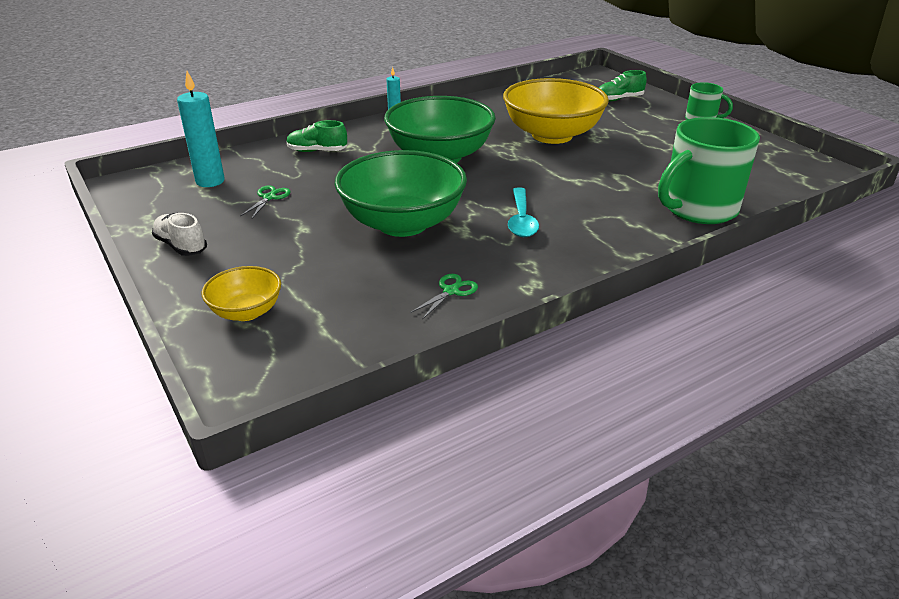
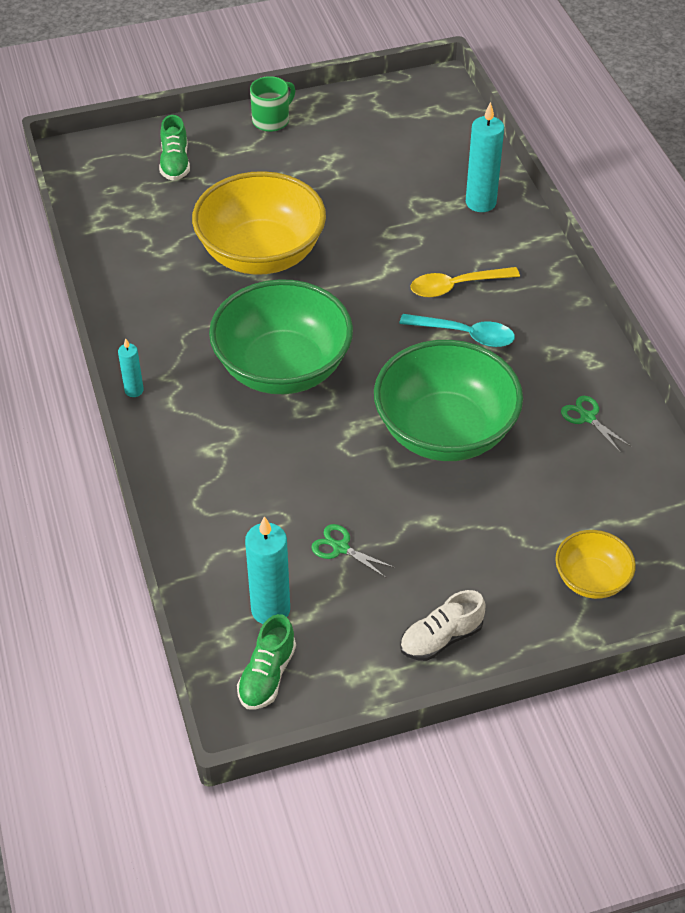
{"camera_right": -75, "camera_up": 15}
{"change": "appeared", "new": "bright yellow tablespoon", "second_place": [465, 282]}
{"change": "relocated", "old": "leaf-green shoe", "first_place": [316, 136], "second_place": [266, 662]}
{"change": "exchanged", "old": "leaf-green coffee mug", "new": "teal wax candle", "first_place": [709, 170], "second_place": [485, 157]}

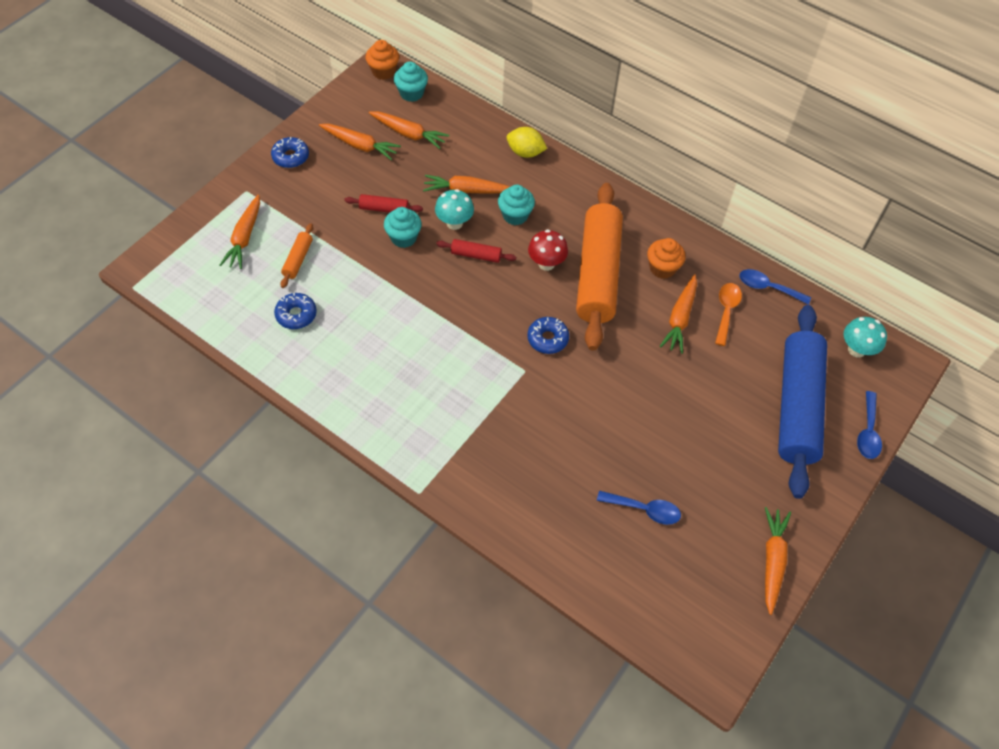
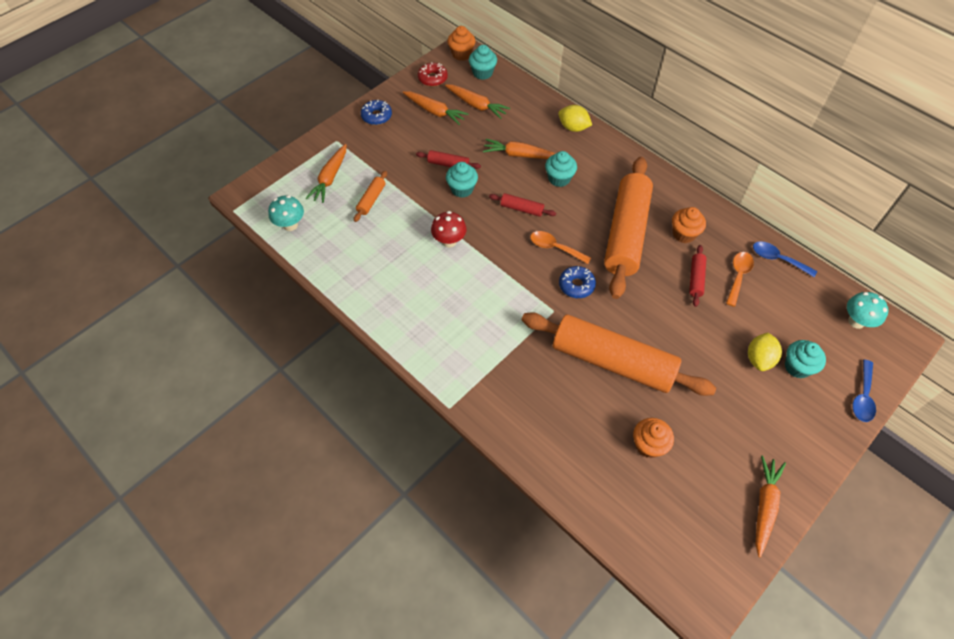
{"camera_right": 10, "camera_up": 0}
{"change": "missing", "old": "blue doughnut", "first_place": [295, 311]}
{"change": "appeared", "new": "scarlet doughnut", "second_place": [433, 74]}
{"change": "appeared", "new": "orange dough roller", "second_place": [619, 354]}
{"change": "appeared", "new": "orange tablespoon", "second_place": [560, 247]}
{"change": "appeared", "new": "bright yellow lemon", "second_place": [765, 352]}
{"change": "relocated", "old": "teal fungus", "first_place": [454, 209], "second_place": [286, 213]}
{"change": "relocated", "old": "scarlet fungus", "first_place": [548, 250], "second_place": [449, 229]}
{"change": "exchanged", "old": "blue tablespoon", "new": "orange cupcake", "first_place": [639, 508], "second_place": [653, 438]}
{"change": "exchanged", "old": "orange root vegetable", "new": "scarlet dough roller", "first_place": [678, 314], "second_place": [698, 276]}
{"change": "exchanged", "old": "blue dough roller", "new": "teal cupcake", "first_place": [802, 402], "second_place": [805, 359]}

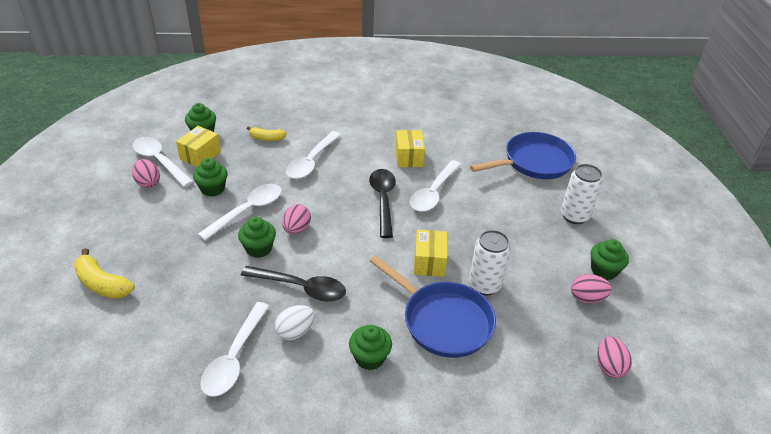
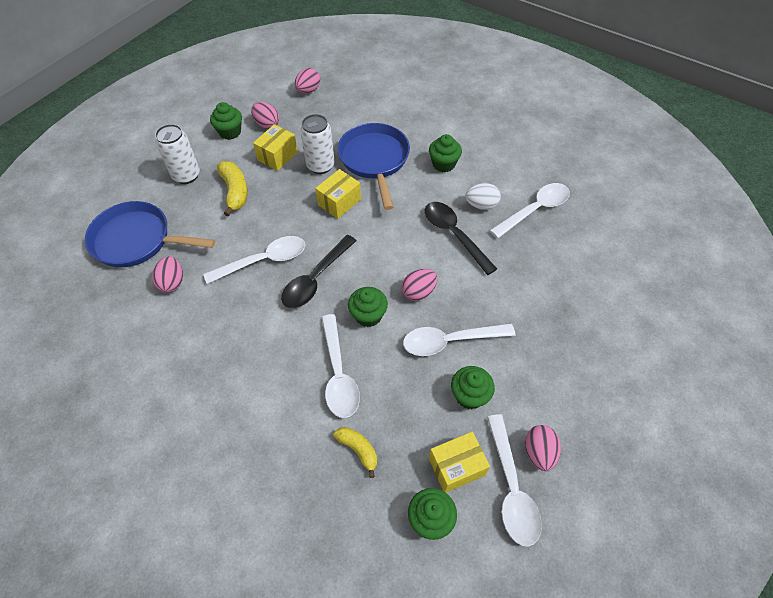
{"camera_right": -140, "camera_up": 15}
{"change": "appeared", "new": "pink toy egg", "second_place": [167, 274]}
{"change": "relocated", "old": "bright yellow toy banana", "first_place": [104, 273], "second_place": [232, 189]}
{"change": "relocated", "old": "leaf-green cupcake", "first_place": [257, 237], "second_place": [368, 307]}
{"change": "relocated", "old": "bright yellow package", "first_place": [410, 148], "second_place": [275, 147]}
{"change": "spun", "old": "snow-white tablespoon", "first_place": [313, 155], "second_place": [340, 366], "degrees": 105}

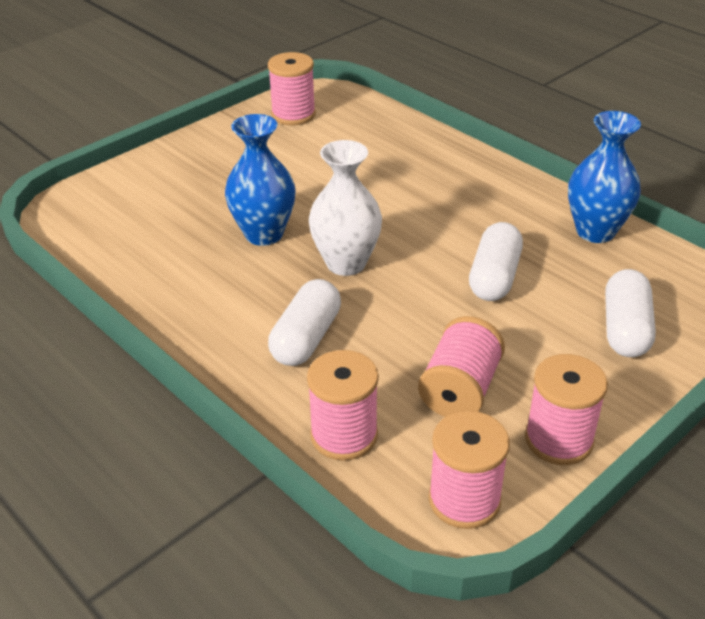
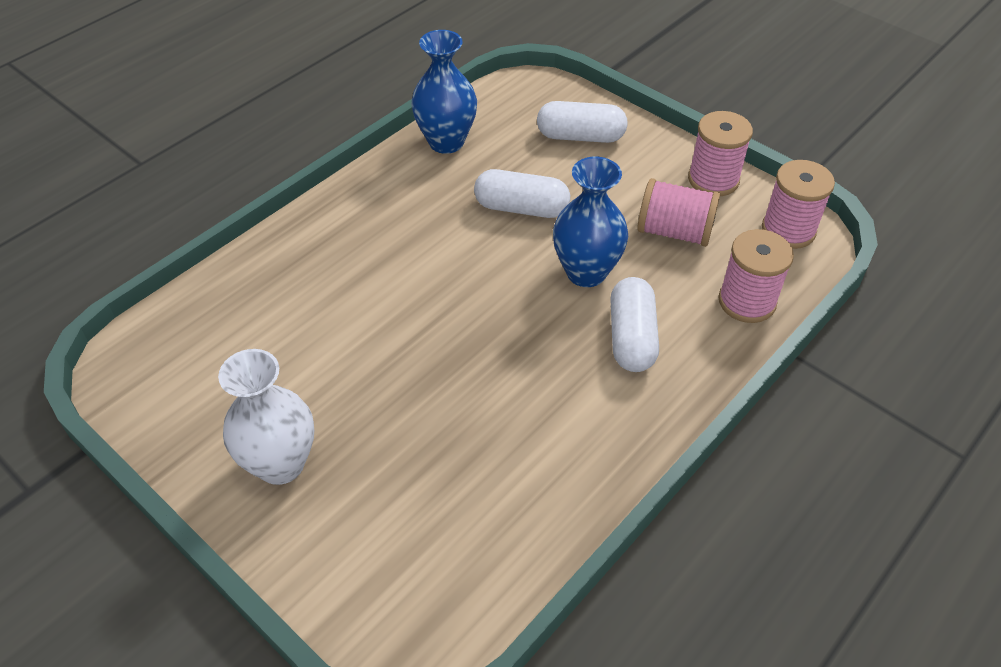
{"camera_right": -95, "camera_up": 10}
{"change": "missing", "old": "pink reel of thread", "first_place": [292, 89]}
{"change": "relocated", "old": "blue flower vase", "first_place": [260, 180], "second_place": [590, 222]}
{"change": "relocated", "old": "snow-white flower vase", "first_place": [345, 208], "second_place": [266, 417]}
{"change": "spun", "old": "snow-white pill shape", "first_place": [304, 322], "second_place": [634, 324], "degrees": 75}

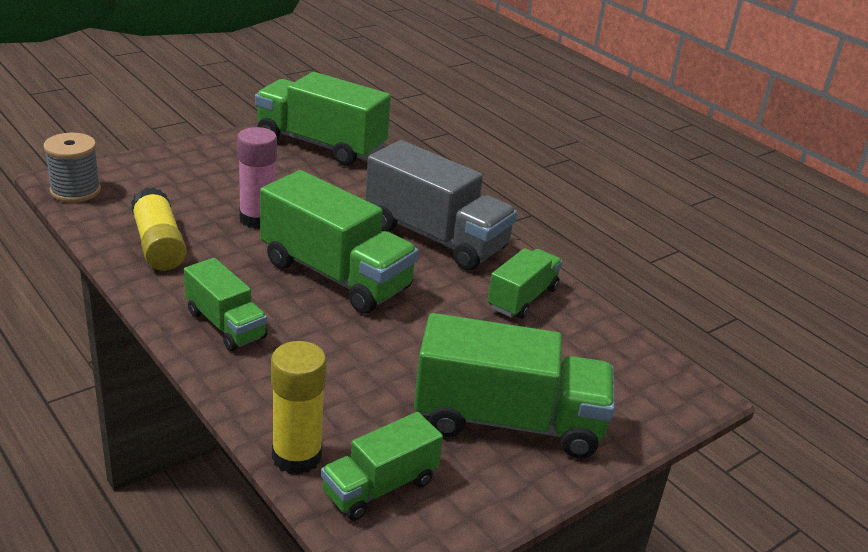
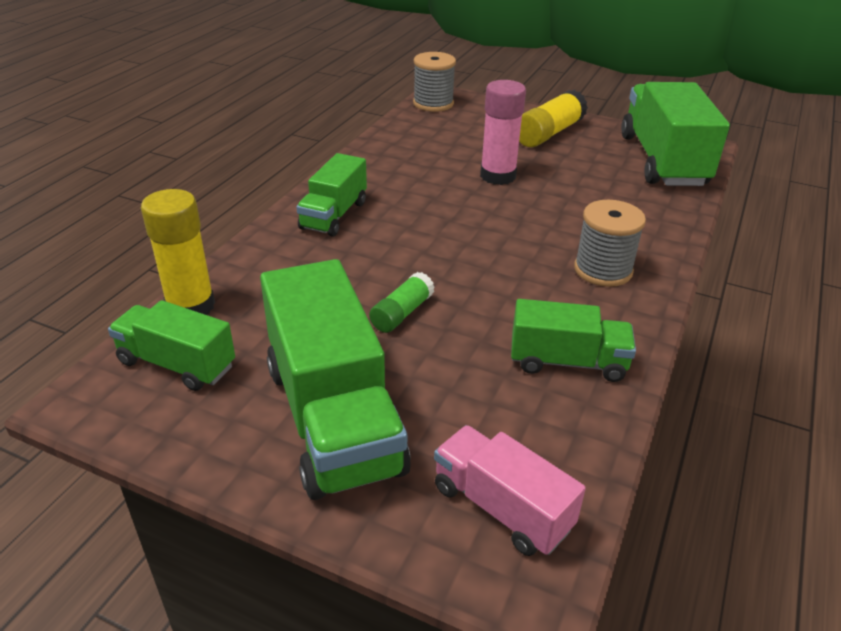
{"camera_right": 65, "camera_up": 5}
{"change": "missing", "old": "leaf-green toy truck", "first_place": [339, 242]}
{"change": "appeared", "new": "leaf-green glue", "second_place": [402, 302]}
{"change": "appeared", "new": "pink toy truck", "second_place": [510, 490]}
{"change": "relocated", "old": "bright yellow glue", "first_place": [159, 229], "second_place": [553, 118]}
{"change": "exchanged", "old": "gray toy truck", "new": "gray reel of thread", "first_place": [441, 205], "second_place": [610, 243]}

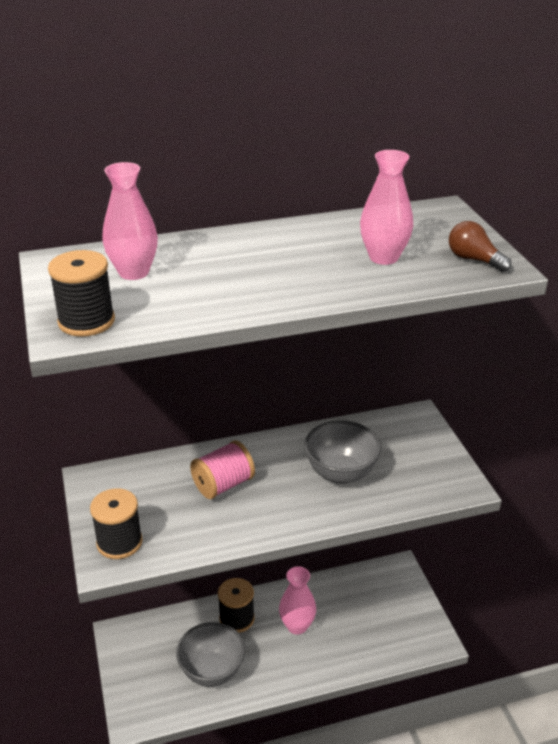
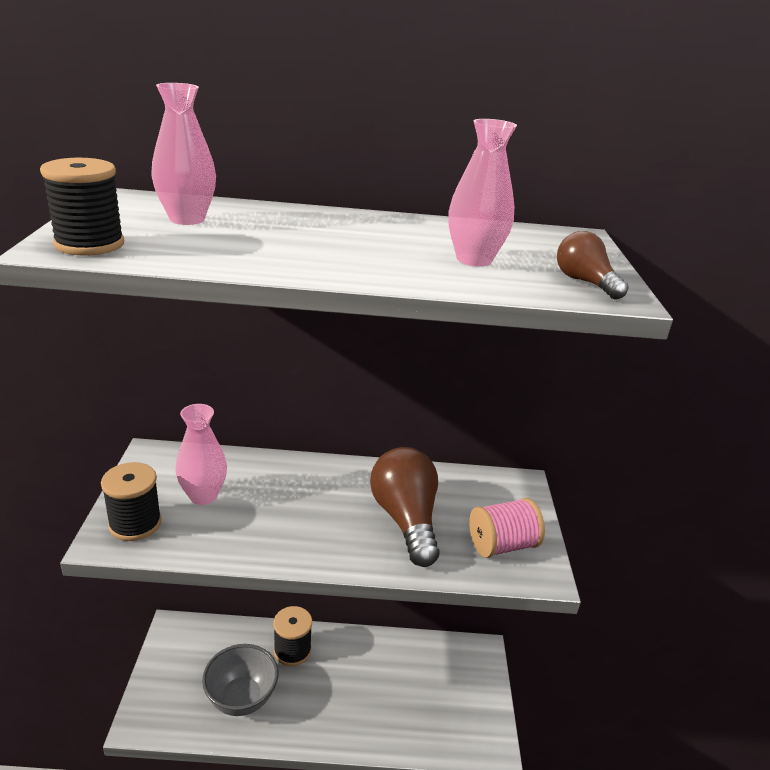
{"camera_right": 15, "camera_up": -5}
{"change": "relocated", "old": "pink reel of thread", "first_place": [222, 469], "second_place": [507, 528]}
{"change": "relocated", "old": "pink flower vase", "first_place": [297, 600], "second_place": [201, 454]}
{"change": "exchanged", "old": "gray bowl", "new": "brown light bulb", "first_place": [342, 452], "second_place": [405, 507]}

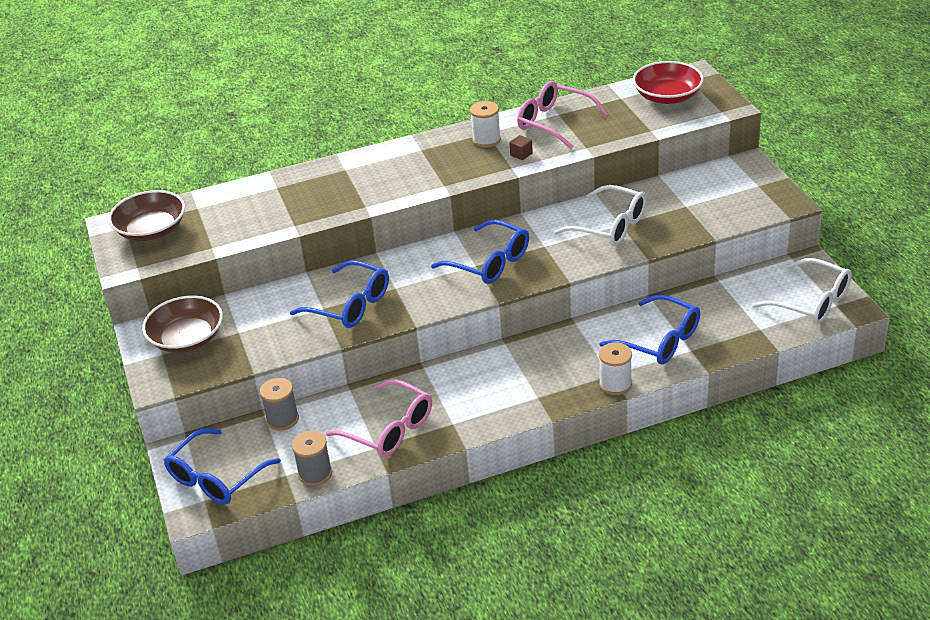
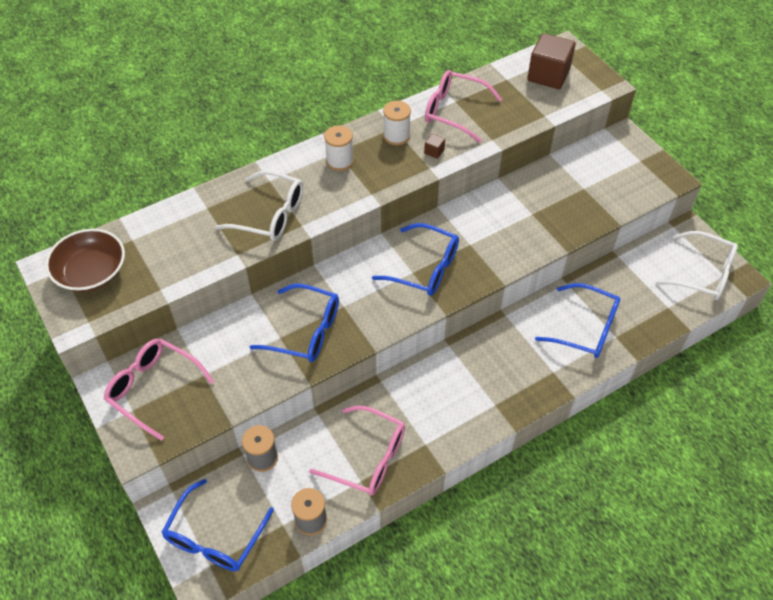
{"camera_right": -15, "camera_up": 15}
{"change": "relocated", "old": "snow-white eyeglasses", "first_place": [600, 215], "second_place": [259, 205]}
{"change": "relocated", "old": "snow-white reel of thread", "first_place": [615, 368], "second_place": [339, 148]}
{"change": "exchanged", "old": "brown bowl", "new": "pink eyeglasses", "first_place": [182, 324], "second_place": [159, 390]}
{"change": "exchanged", "old": "scarlet bowl", "new": "brown block", "first_place": [668, 82], "second_place": [551, 61]}

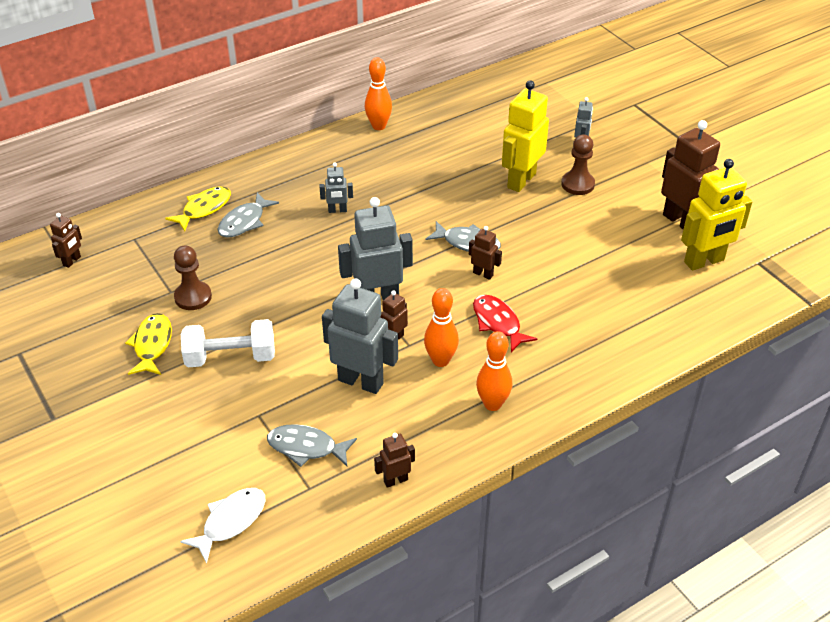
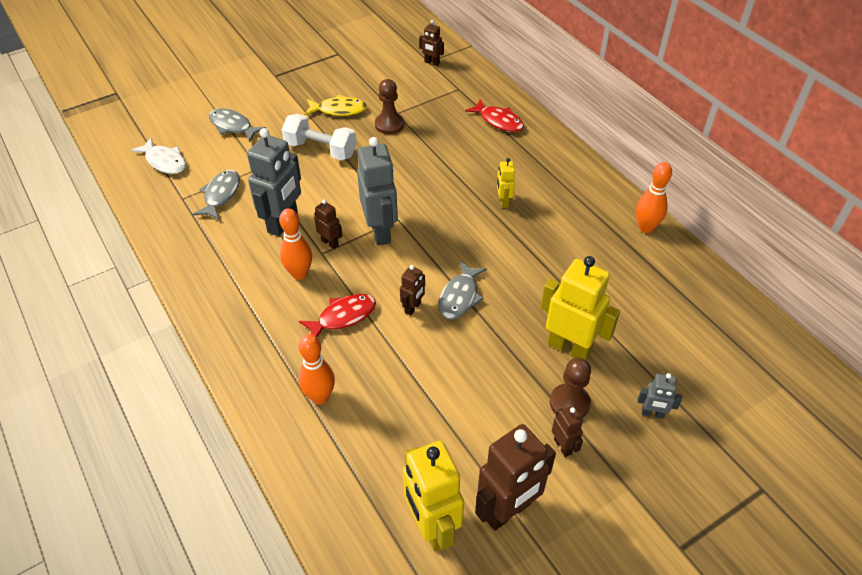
{"camera_right": 90, "camera_up": 5}
{"change": "relocated", "old": "gray fish figure", "first_place": [248, 215], "second_place": [237, 125]}
{"change": "relocated", "old": "brown robot figure", "first_place": [394, 460], "second_place": [567, 431]}
{"change": "relocated", "old": "orange tenpin", "first_place": [494, 371], "second_place": [316, 369]}
{"change": "colour", "old": "bright yellow fish figure", "new": "scarlet fish figure", "first_place": [198, 208], "second_place": [494, 115]}
{"change": "colour", "old": "gray robot figure", "new": "bright yellow robot figure", "first_place": [336, 187], "second_place": [506, 183]}
{"change": "spun", "old": "snow-white dumbbell", "first_place": [228, 343], "second_place": [319, 137], "degrees": -60}

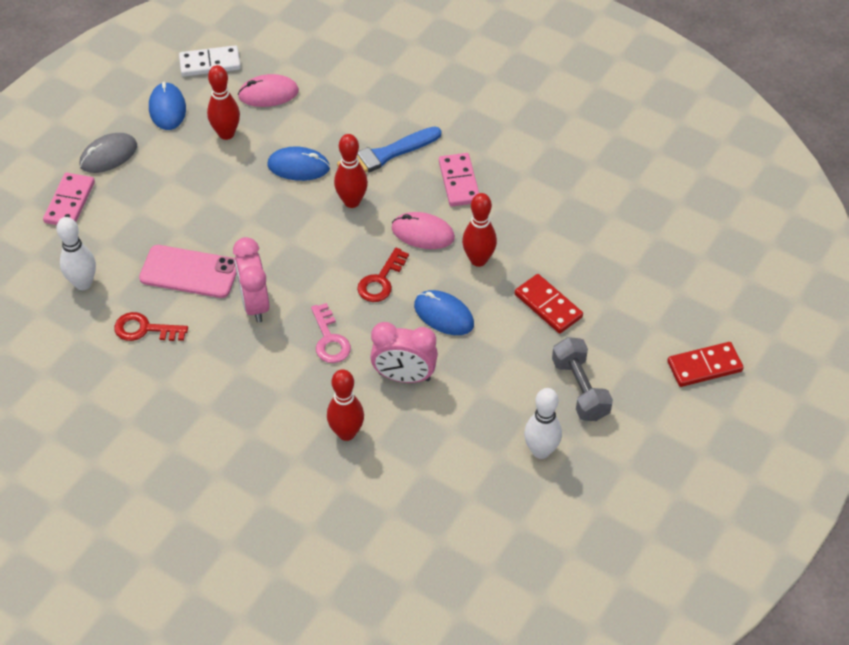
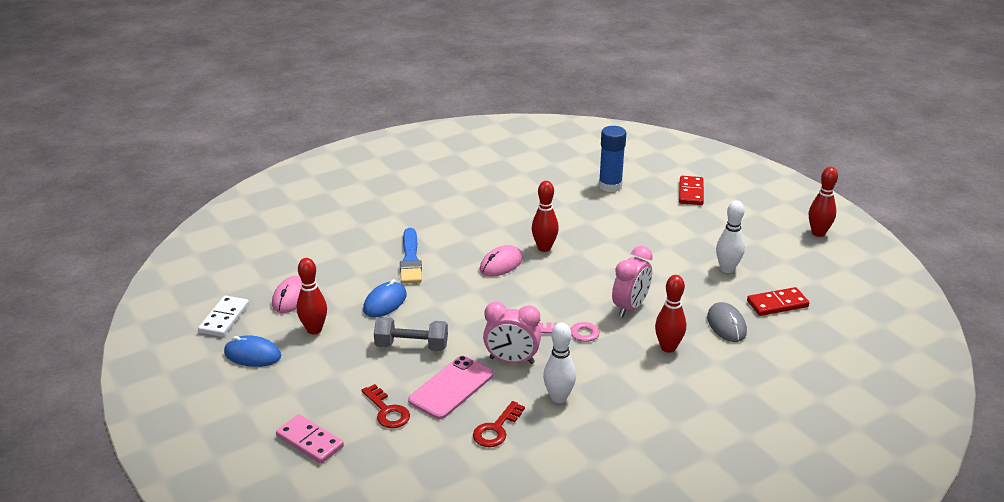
{"camera_right": -65, "camera_up": -20}
{"change": "missing", "old": "blue computer mouse", "first_place": [444, 312]}
{"change": "missing", "old": "pink domino piece", "first_place": [459, 180]}
{"change": "appeared", "new": "blue glue", "second_place": [612, 159]}
{"change": "relocated", "old": "snow-white tenpin", "first_place": [76, 253], "second_place": [559, 362]}
{"change": "relocated", "old": "gray computer mouse", "first_place": [108, 153], "second_place": [727, 322]}
{"change": "relocated", "old": "scarlet tenpin", "first_place": [351, 171], "second_place": [823, 202]}
{"change": "relocated", "old": "scarlet key", "first_place": [383, 275], "second_place": [385, 406]}
{"change": "relocated", "old": "scarlet domino piece", "first_place": [549, 304], "second_place": [778, 301]}
{"change": "relocated", "old": "gray dumbbell", "first_place": [582, 379], "second_place": [411, 334]}

